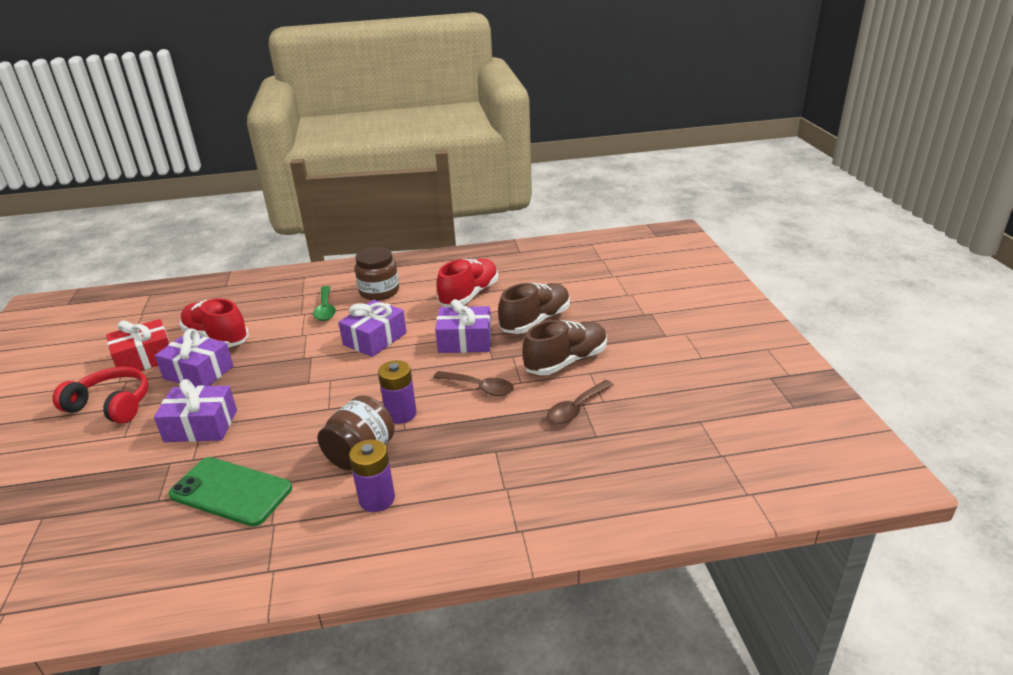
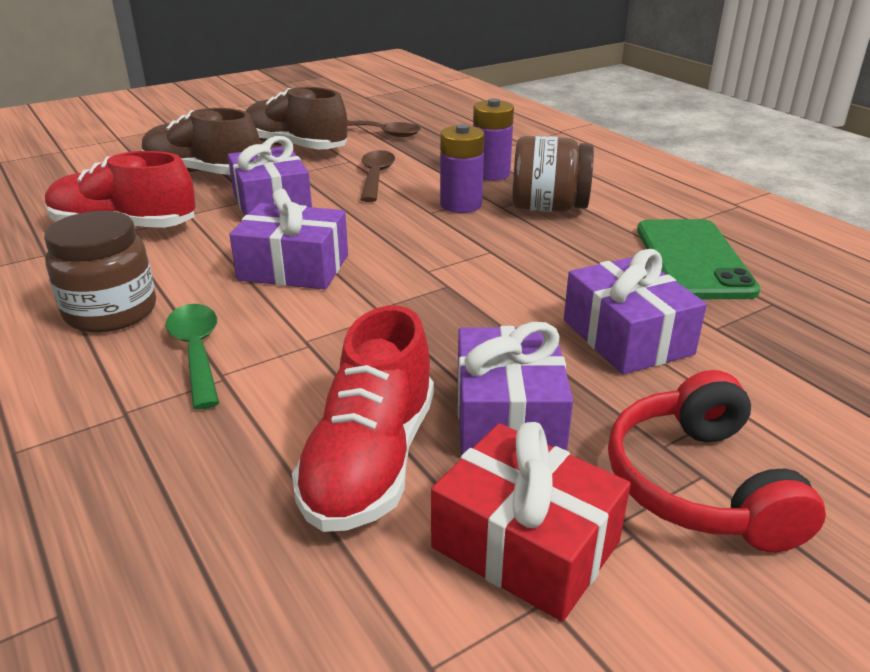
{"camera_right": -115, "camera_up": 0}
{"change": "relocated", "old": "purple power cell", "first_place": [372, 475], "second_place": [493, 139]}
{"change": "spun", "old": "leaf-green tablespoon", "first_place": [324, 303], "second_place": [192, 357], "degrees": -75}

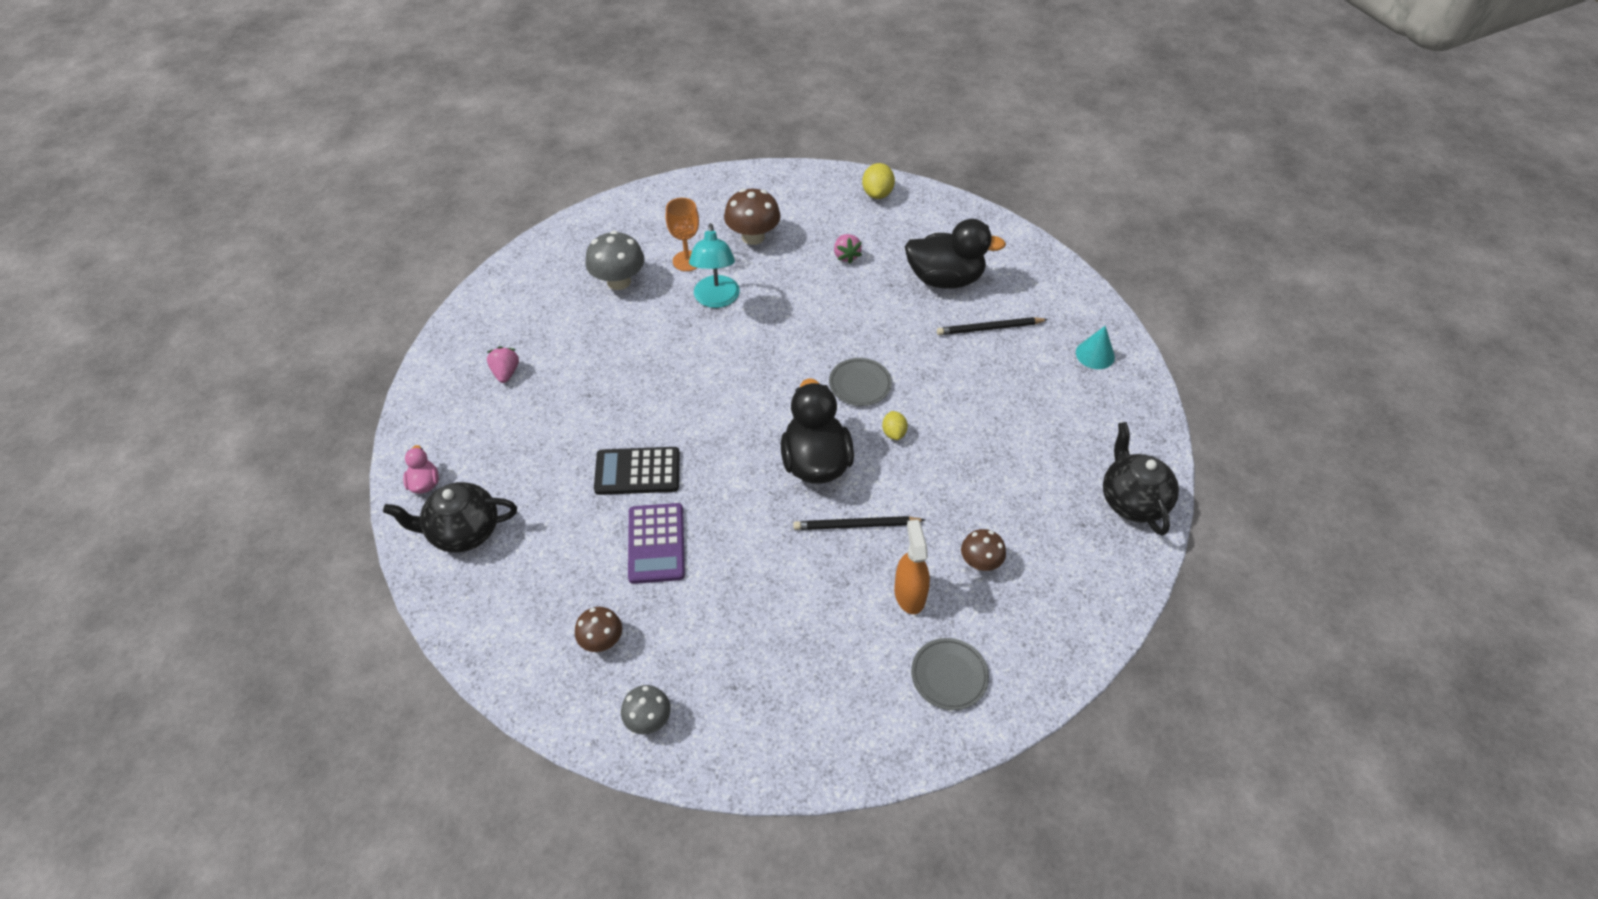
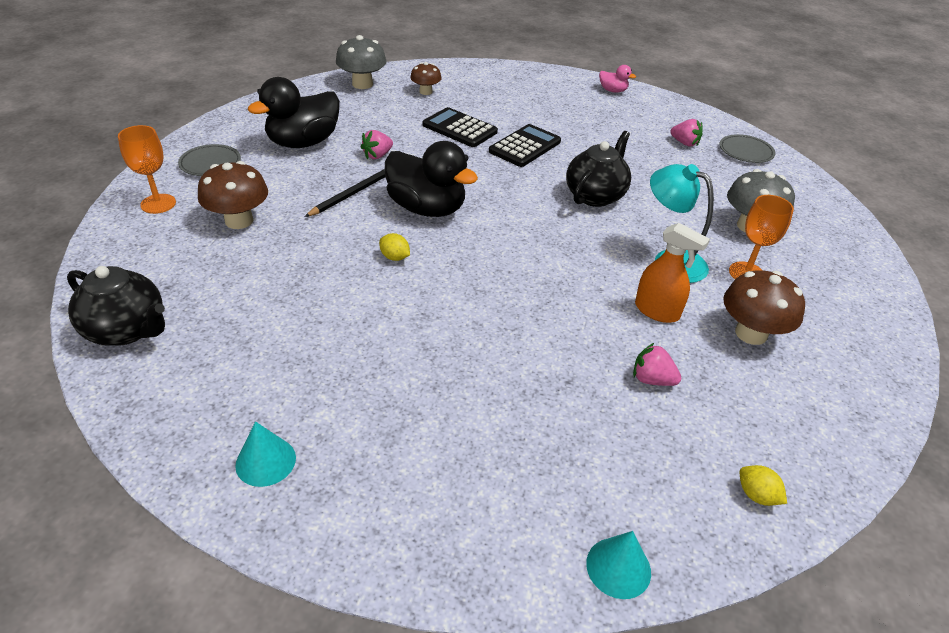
{"camera_right": 130, "camera_up": -10}
{"change": "missing", "old": "black pencil", "first_place": [992, 326]}
{"change": "appeared", "new": "orange chalice", "second_place": [147, 169]}
{"change": "appeared", "new": "pink berry", "second_place": [377, 144]}
{"change": "appeared", "new": "teal solid cone", "second_place": [618, 565]}
{"change": "relocated", "old": "black china teapot", "first_place": [450, 517], "second_place": [598, 169]}
{"change": "relocated", "old": "gray dinner plate", "first_place": [860, 382], "second_place": [747, 148]}
{"change": "relocated", "old": "orange spray bottle", "first_place": [912, 567], "second_place": [672, 273]}
{"change": "relocated", "old": "black rubber duck", "first_place": [955, 254], "second_place": [294, 112]}
{"change": "colour", "old": "purple calculator", "new": "black calculator", "first_place": [656, 543], "second_place": [460, 127]}
{"change": "size", "old": "gray fungus", "first_place": [646, 709], "second_place": [361, 62], "factor": 1.62}
{"change": "size", "old": "bright yellow lemon", "first_place": [878, 181], "second_place": [763, 485], "factor": 0.64}
{"change": "size", "old": "brown fungus", "first_place": [983, 550], "second_place": [233, 195], "factor": 1.62}

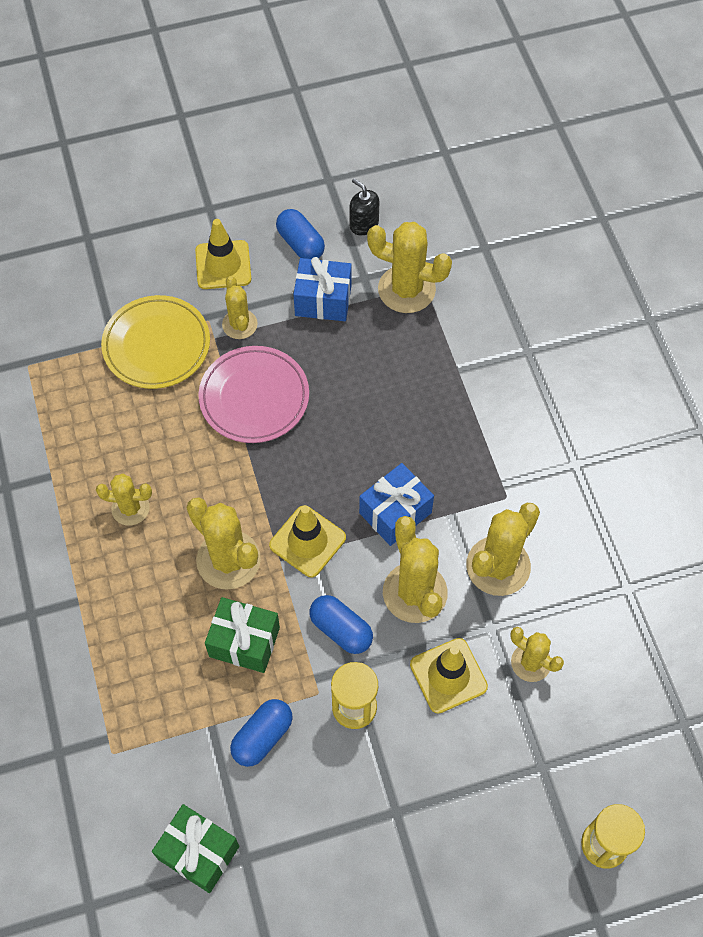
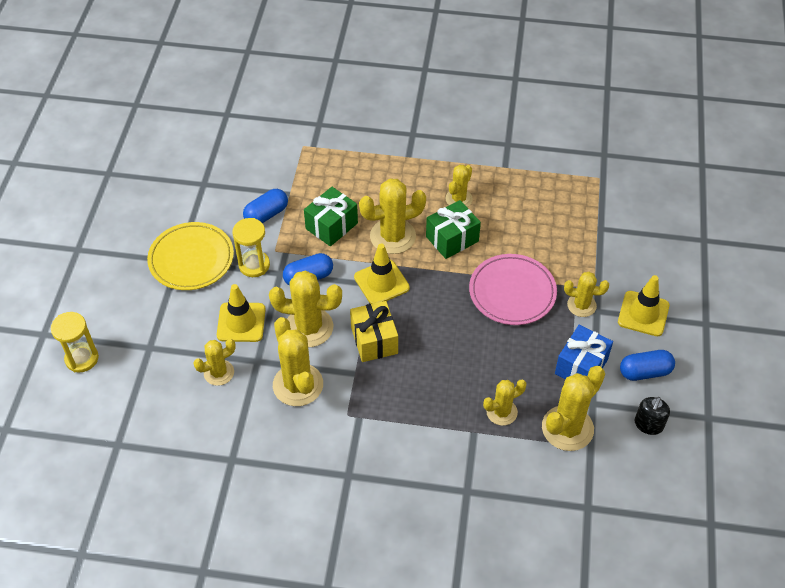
{"camera_right": 115, "camera_up": -10}
{"change": "appeared", "new": "bright yellow prickly plant", "second_place": [504, 403]}
{"change": "relocated", "old": "bright yellow dinner plate", "first_place": [155, 342], "second_place": [190, 256]}
{"change": "relocated", "old": "leaf-green gift", "first_place": [195, 848], "second_place": [453, 229]}
{"change": "colour", "old": "blue gift", "new": "bright yellow gift", "first_place": [396, 504], "second_place": [374, 331]}
{"change": "spun", "old": "blue pill shape", "first_place": [261, 733], "second_place": [265, 206], "degrees": 75}
{"change": "spun", "old": "black soap pump", "first_place": [364, 206], "second_place": [652, 416], "degrees": 135}

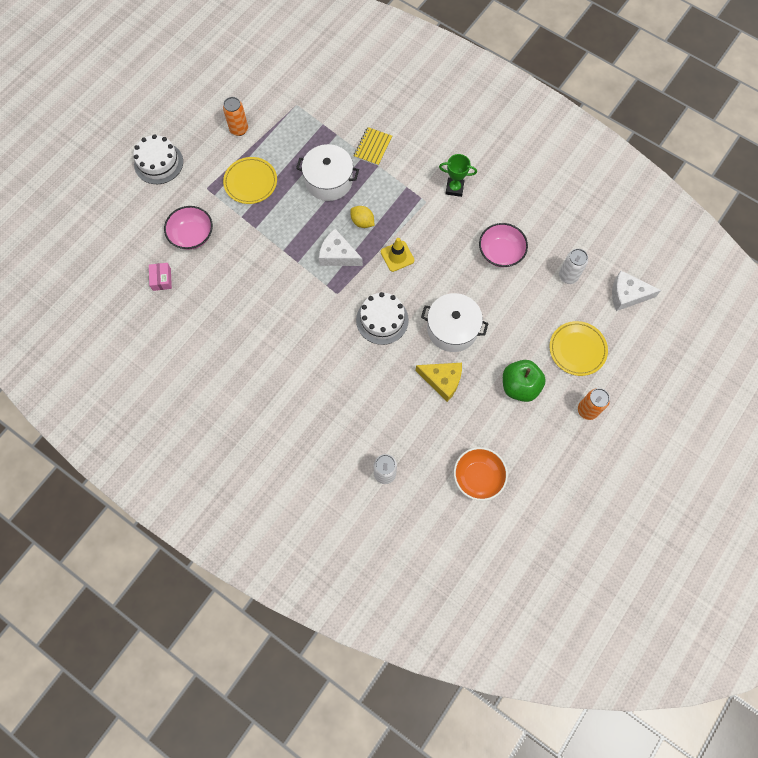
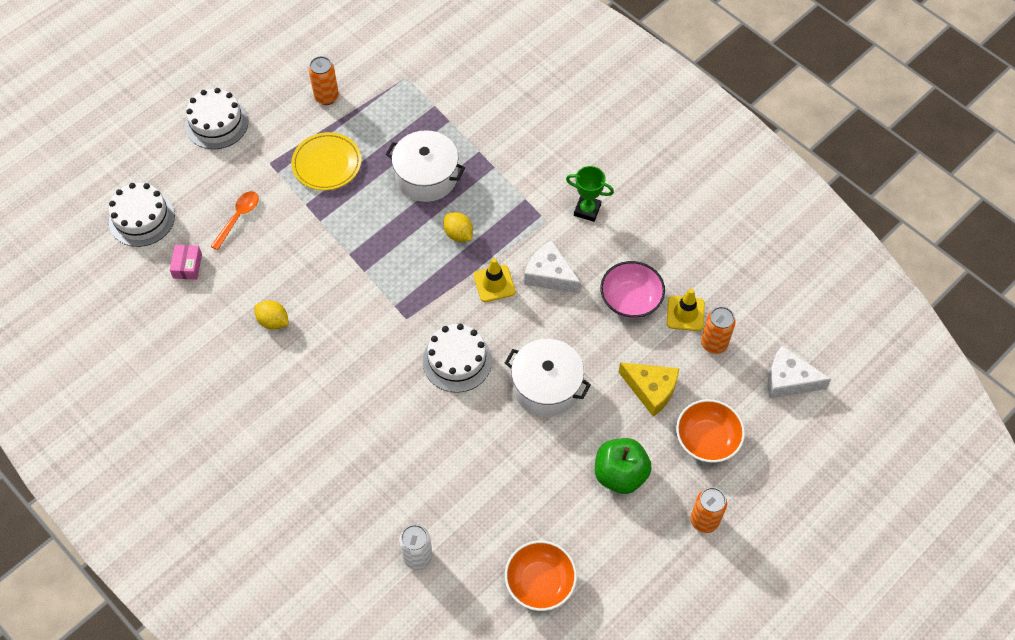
{"camera_right": 10, "camera_up": -10}
{"change": "missing", "old": "bright yellow notepad", "first_place": [373, 146]}
{"change": "appeared", "new": "snow-white cake", "second_place": [142, 215]}
{"change": "appeared", "new": "bright yellow lemon", "second_place": [271, 315]}
{"change": "appeared", "new": "bright yellow road cone", "second_place": [686, 310]}
{"change": "relocated", "old": "snow-white cheese wedge", "first_place": [341, 247], "second_place": [552, 267]}
{"change": "relocated", "old": "bright yellow cheese wedge", "first_place": [438, 382], "second_place": [649, 389]}
{"change": "exchanged", "old": "pink bowl", "new": "orange tablespoon", "first_place": [188, 228], "second_place": [234, 220]}
{"change": "exchanged", "old": "bright yellow dinner plate", "new": "orange bowl", "first_place": [578, 348], "second_place": [710, 431]}
{"change": "colour", "old": "snow-white soda can", "new": "orange soda can", "first_place": [573, 266], "second_place": [718, 330]}

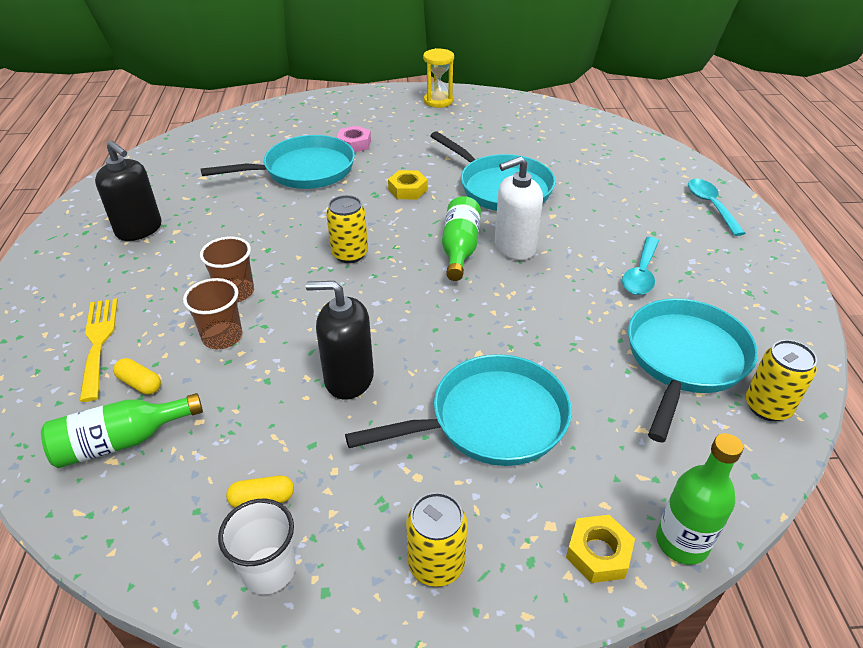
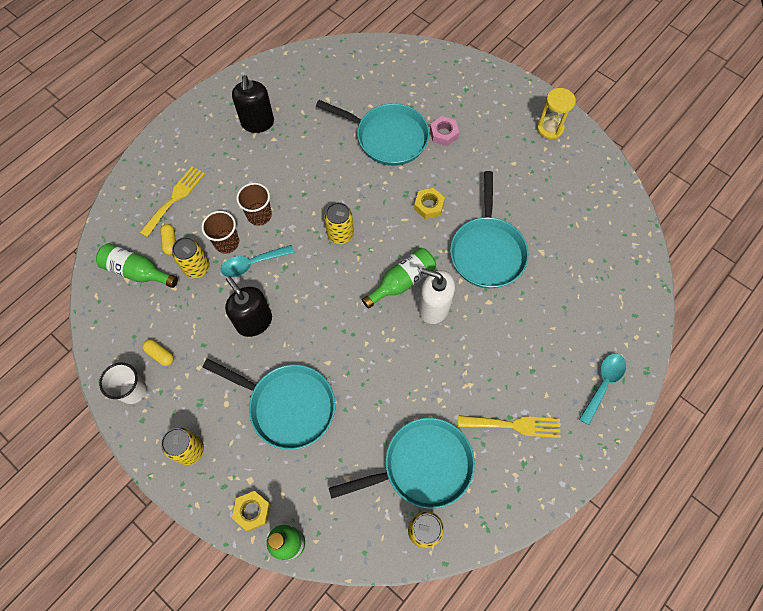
{"camera_right": 45, "camera_up": 25}
{"change": "appeared", "new": "bright yellow soda can", "second_place": [191, 257]}
{"change": "appeared", "new": "bright yellow dinner fork", "second_place": [509, 426]}
{"change": "relocated", "old": "teal tablespoon", "first_place": [640, 266], "second_place": [257, 261]}

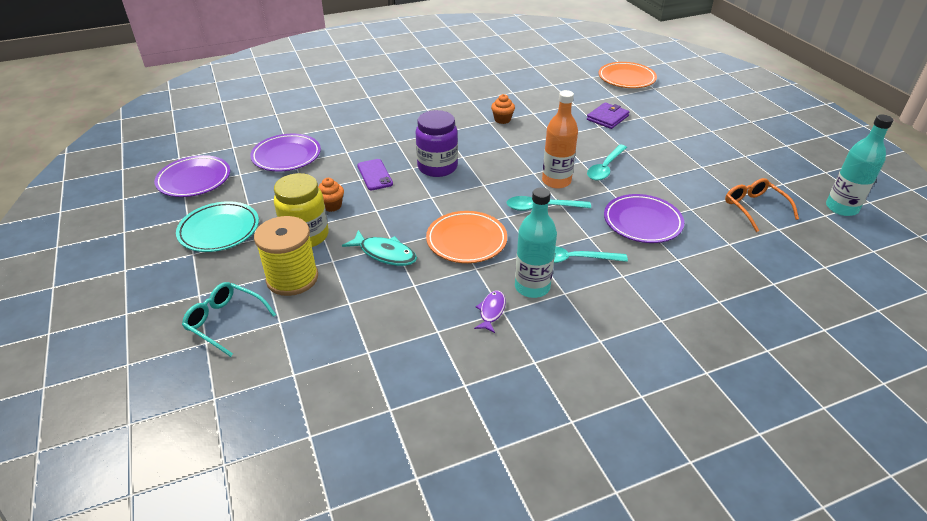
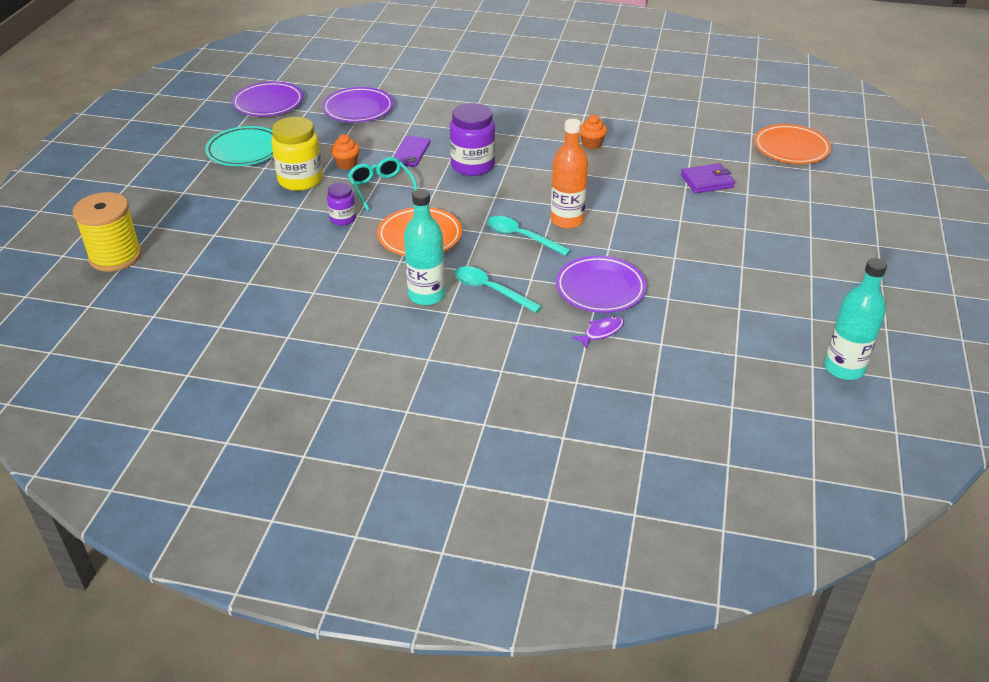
{"camera_right": 35, "camera_up": 0}
{"change": "missing", "old": "teal tablespoon", "first_place": [607, 162]}
{"change": "missing", "old": "orange eyeglasses", "first_place": [762, 205]}
{"change": "relocated", "old": "teal eyeglasses", "first_place": [229, 319], "second_place": [383, 184]}
{"change": "relocated", "old": "bright yellow reel of thread", "first_place": [286, 256], "second_place": [107, 232]}
{"change": "relocated", "old": "purple fish figure", "first_place": [490, 312], "second_place": [598, 332]}
{"change": "exchanged", "old": "teal fish figure", "new": "purple jar", "first_place": [379, 248], "second_place": [341, 204]}

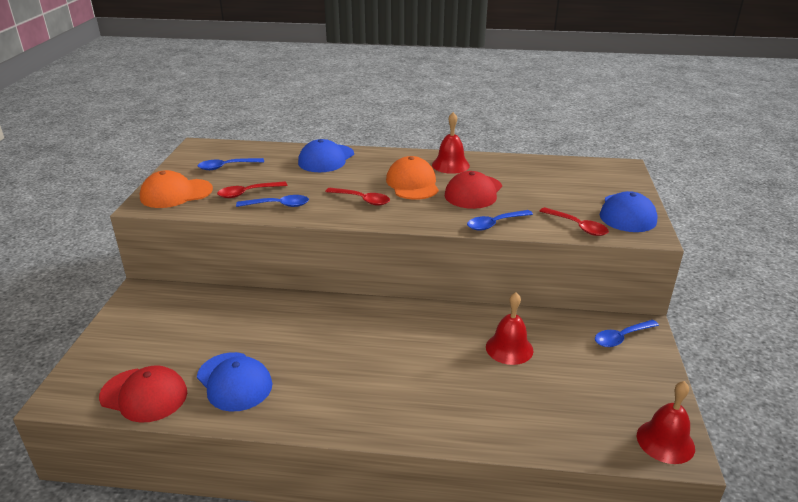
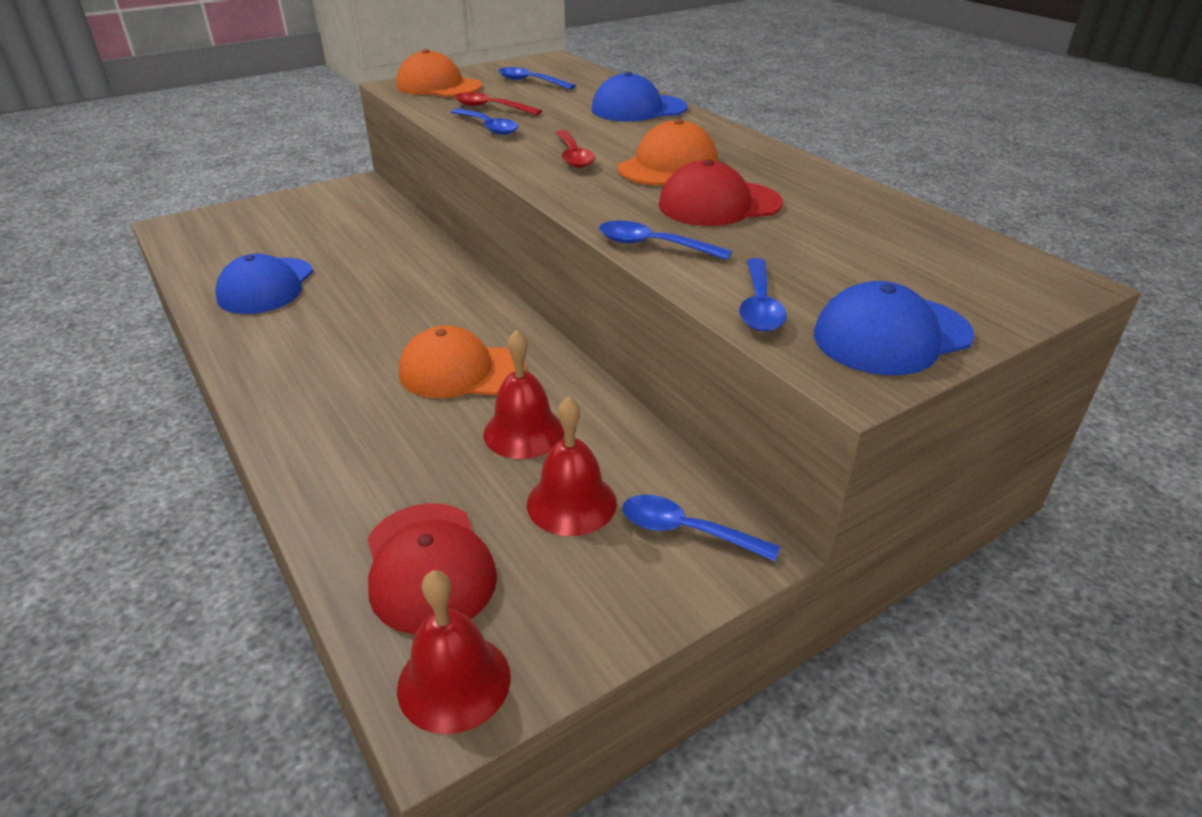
{"camera_right": 50, "camera_up": 5}
{"change": "appeared", "new": "orange peaked cap", "second_place": [462, 361]}
{"change": "relocated", "old": "scarlet peaked cap", "first_place": [143, 394], "second_place": [432, 568]}
{"change": "relocated", "old": "scarlet bell", "first_place": [451, 143], "second_place": [572, 466]}
{"change": "colour", "old": "scarlet tablespoon", "new": "blue tablespoon", "first_place": [574, 221], "second_place": [763, 295]}

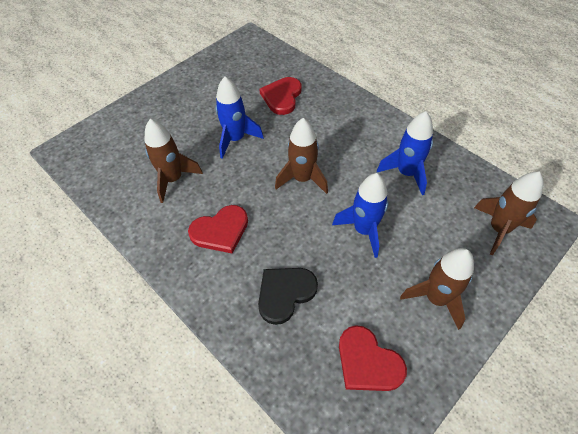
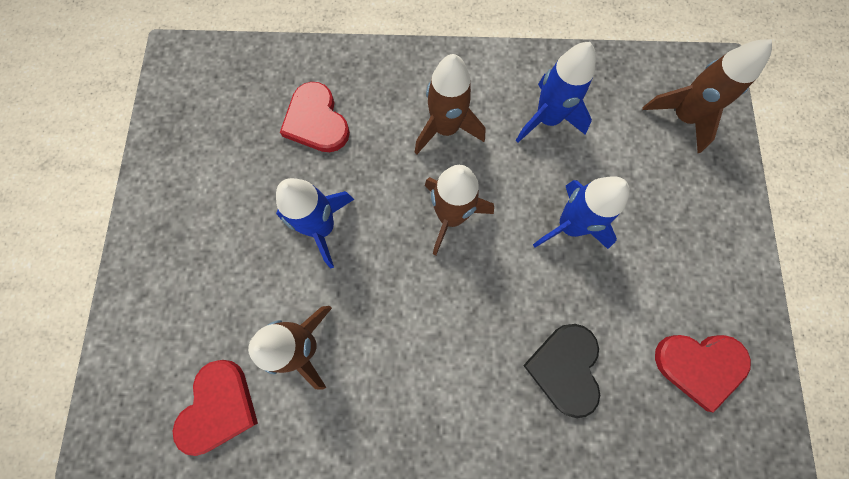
{"camera_right": -45, "camera_up": 20}
{"change": "relocated", "old": "scarlet love heart", "first_place": [218, 229], "second_place": [215, 408]}
{"change": "relocated", "old": "brown toy rocket", "first_place": [437, 289], "second_place": [450, 104]}

